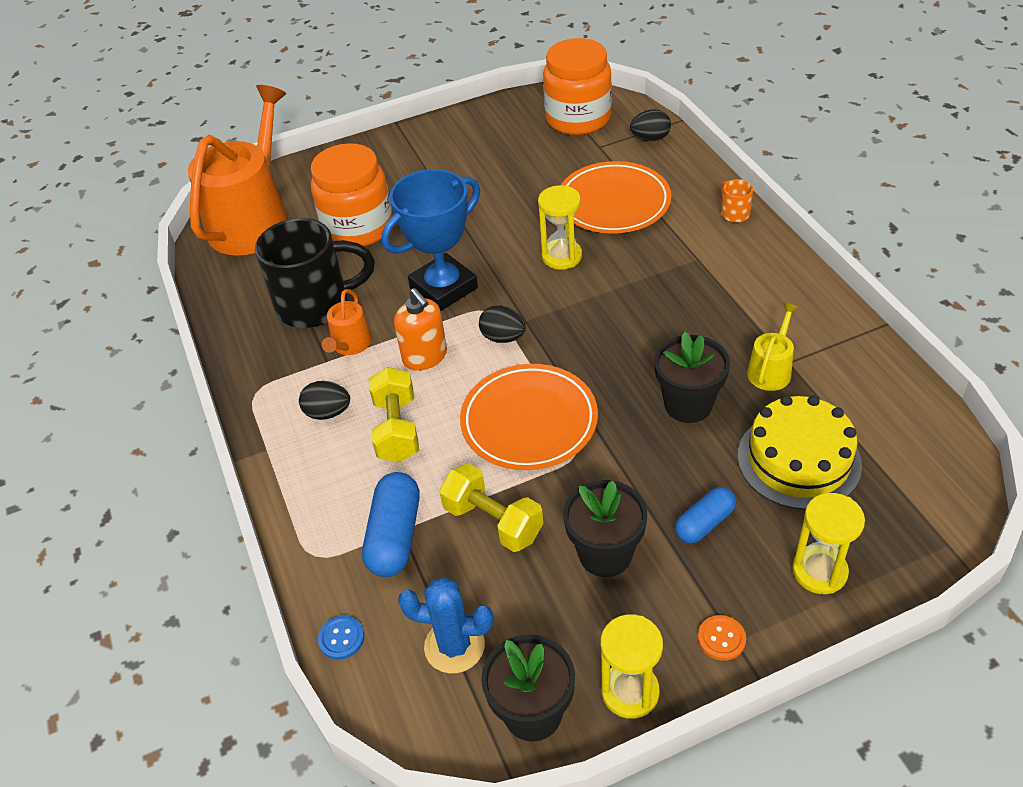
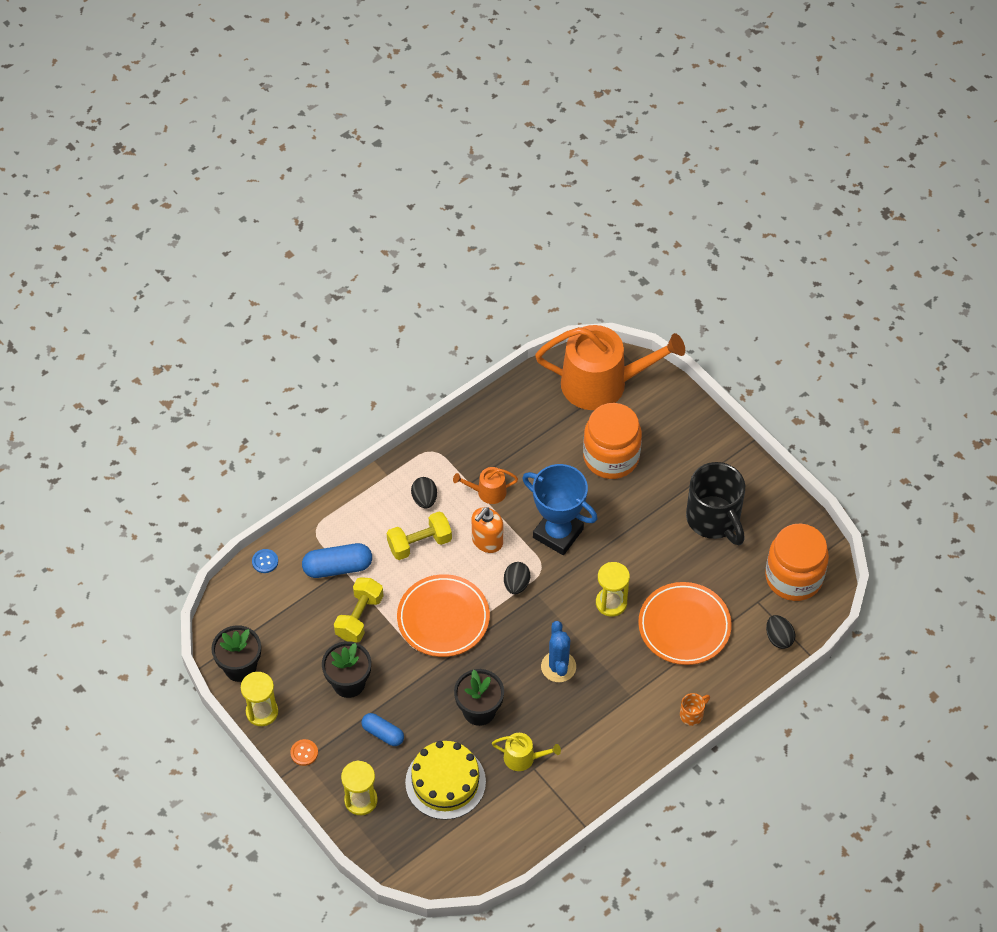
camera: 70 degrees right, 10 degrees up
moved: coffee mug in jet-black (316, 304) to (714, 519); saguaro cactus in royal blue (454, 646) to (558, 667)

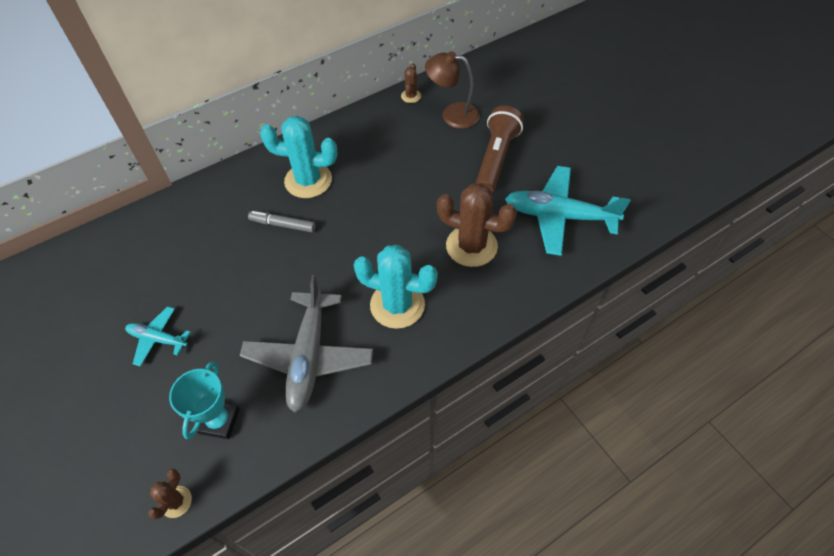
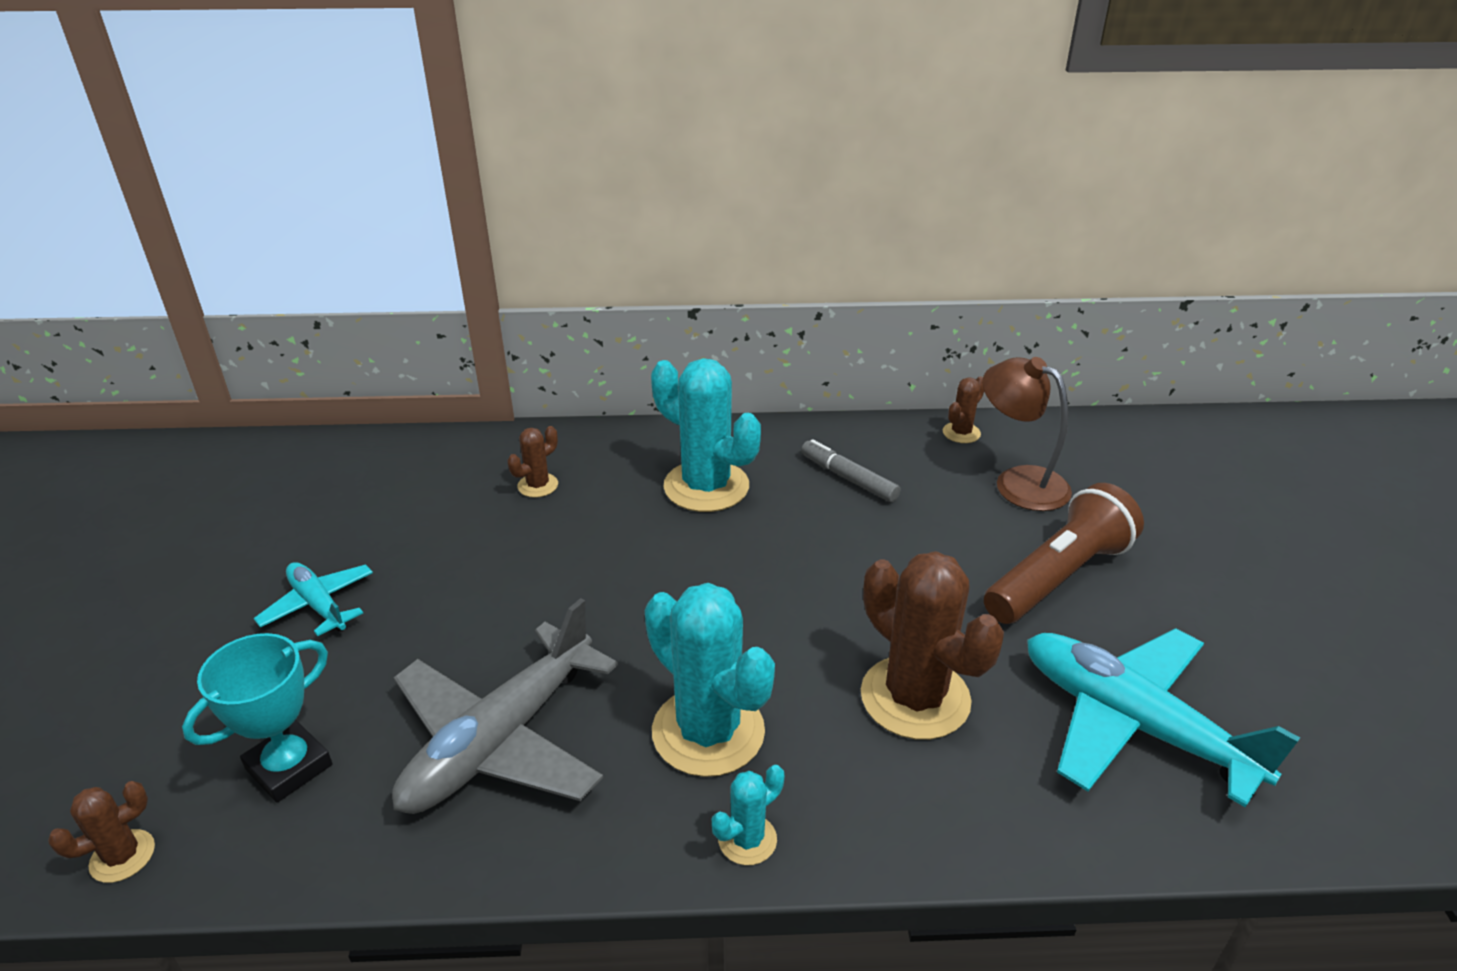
camera: 30 degrees right, 20 degrees down
added: saguaro cactus in russet (538, 485); saguaro cactus in turquoise (747, 839)
moved: marker in gray (283, 225) to (848, 478)

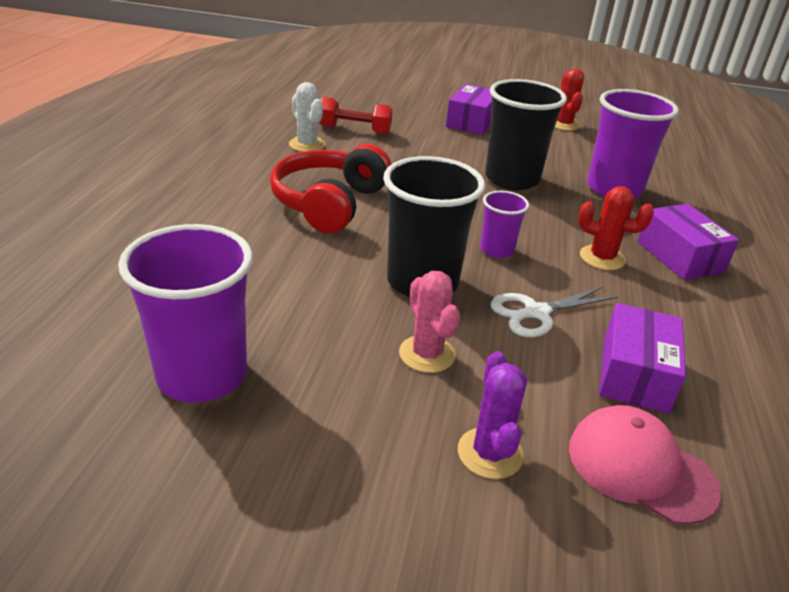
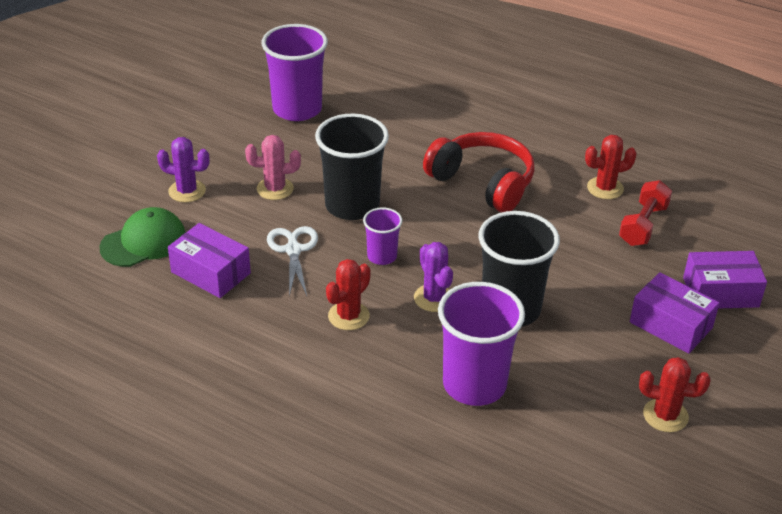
camera: 110 degrees right, 5 degrees up
added: saguaro cactus in purple (434, 298)
moved: parcel in purple (679, 256) to (720, 292)
recoloured: saguaro cactus in pure white (307, 145) to saguaro cactus in red (605, 188); cap in rose-pink (640, 468) to cap in leaf-green (143, 242)

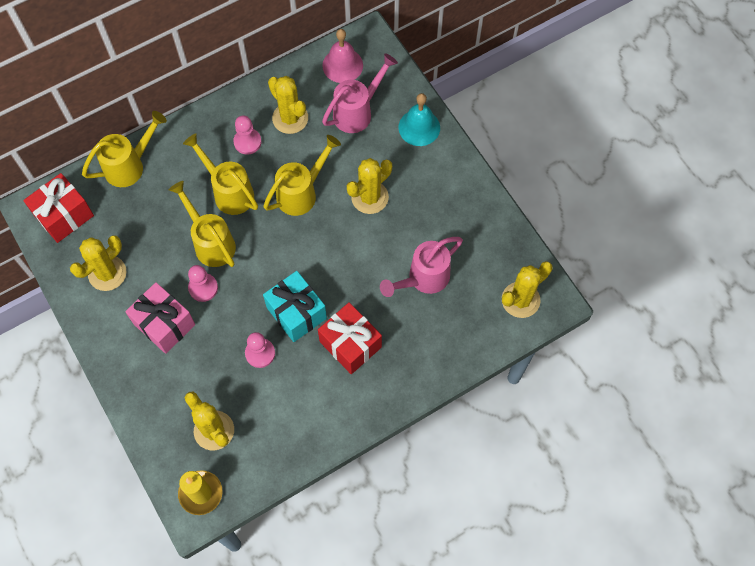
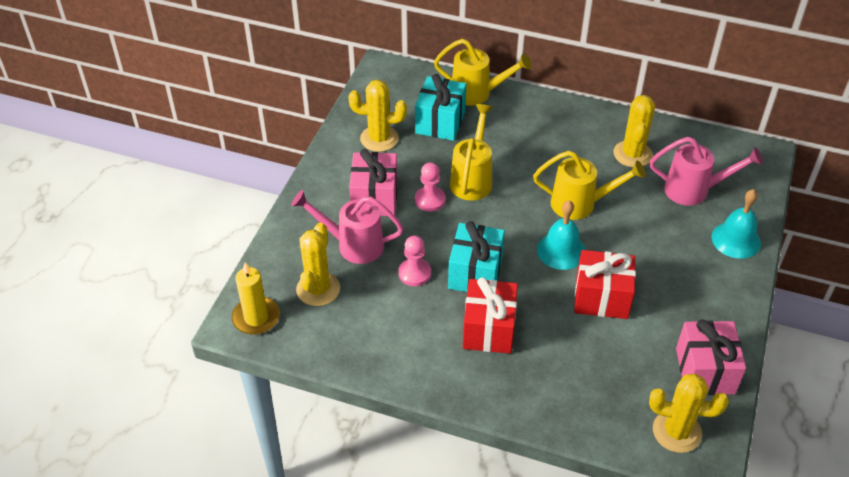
camera: 50 degrees right, 20 degrees down
removed: sprinkling can in golden (229, 192); pawn in rose-pink (247, 142); hand bell in rose-pink (342, 65); saguaro cactus in golden (370, 197)
added: wrapped gift in turquoise (440, 122); hand bell in turquoise (561, 250); wrapped gift in rose-pink (705, 371)
moved: wrapped gift in red (64, 216) to (601, 298); sprinkling can in rose-pink (423, 279) to (353, 245)

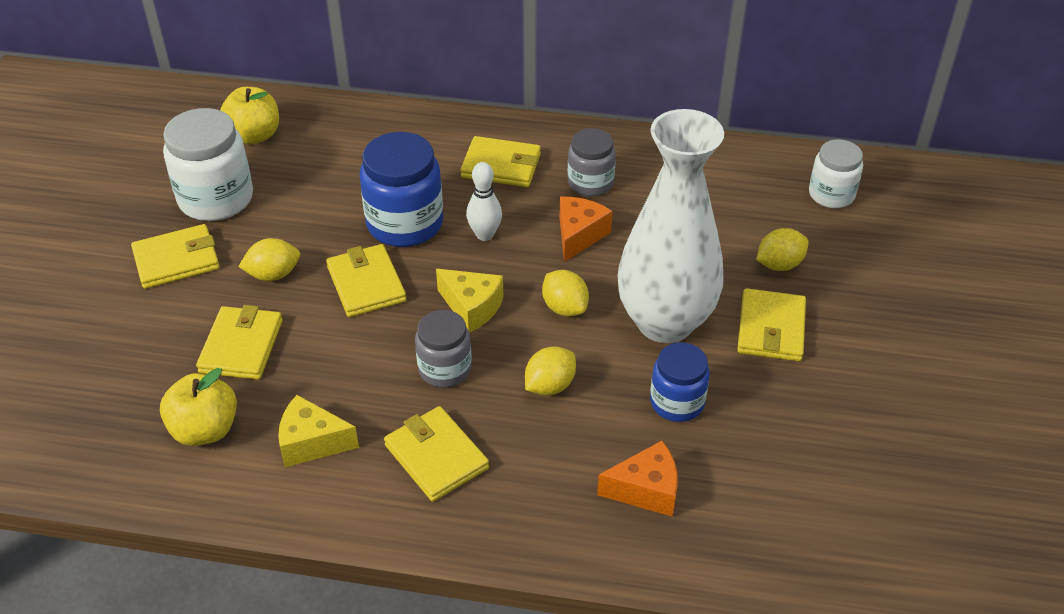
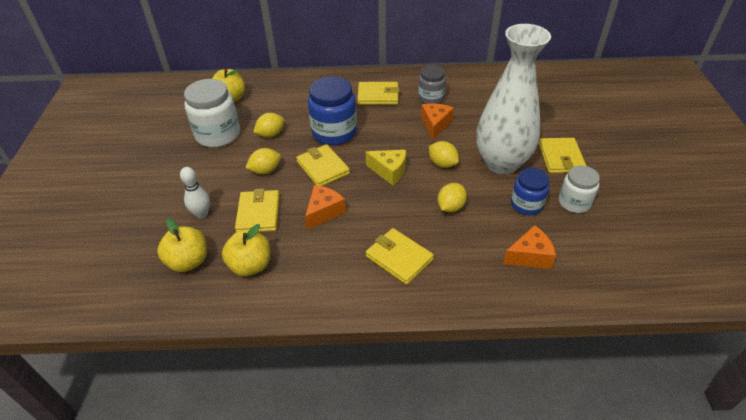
camera: 10 degrees left, 0 degrees up
removed: card wallet in golden (176, 260); cheese in golden (312, 442); jar in gray (445, 369)
added: apple fruit in golden (188, 261); cheese in orange-coloured (324, 212)
moved: skittle in pure white (485, 235) to (202, 214); toy lemon in golden (779, 264) to (271, 134); jar in pure white (831, 194) to (574, 202)

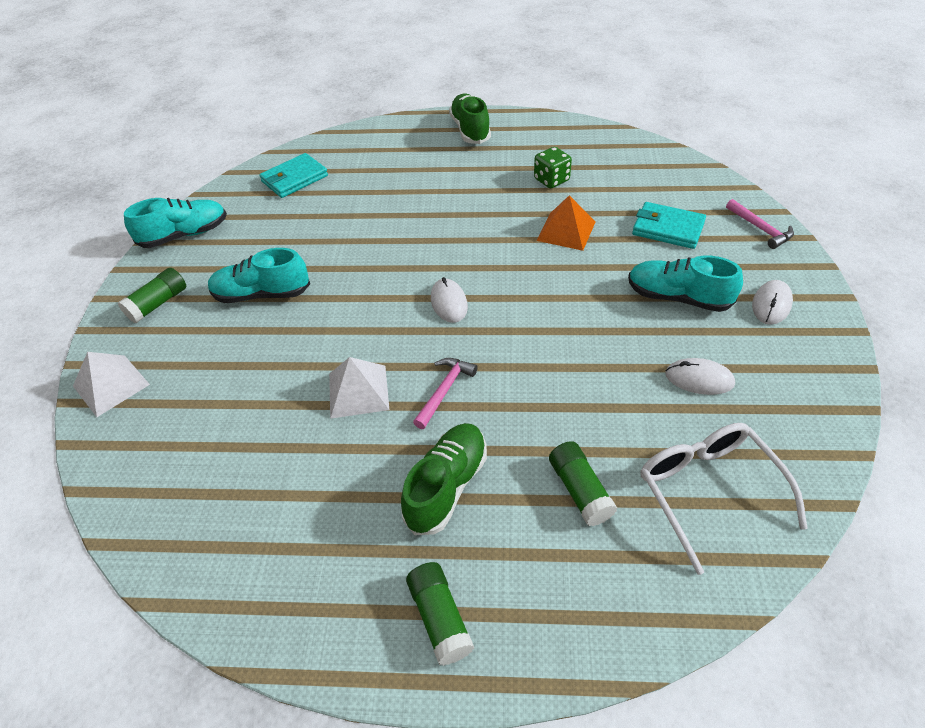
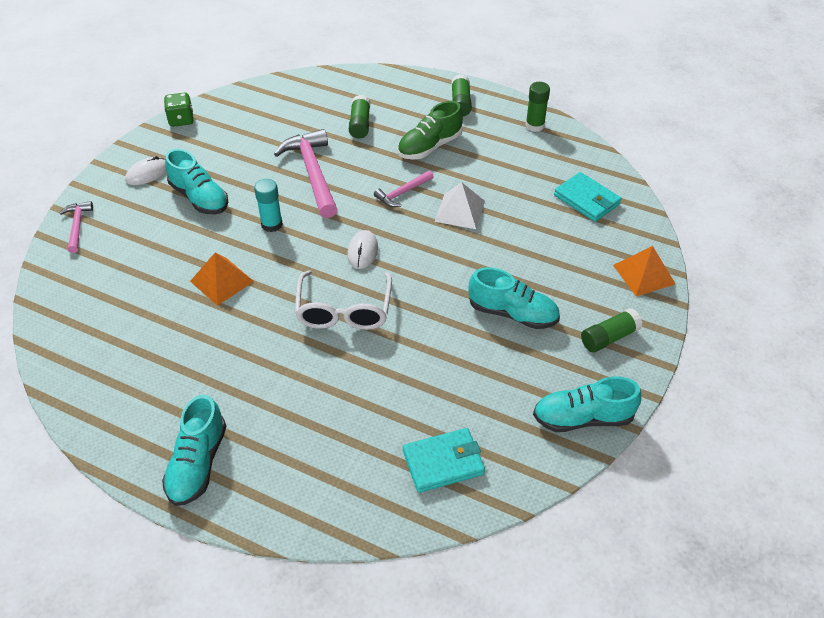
camera: 160 degrees left, 0 degrees up
removed: computer mouse in pure white (699, 379)
added: stick of glue in turquoise (272, 224); hammer in rose-pink (312, 173); stick of glue in leaf-green (534, 126)
moved: dice in leaf-green (551, 180) to (181, 120); card wallet in turquoise (668, 229) to (586, 200); eyeglasses in pure white (709, 492) to (344, 310)
recoloured: pyramid shape in pure white (111, 385) to pyramid shape in orange-coloured (644, 274); sneaker in leaf-green (470, 130) to sneaker in turquoise (197, 464)

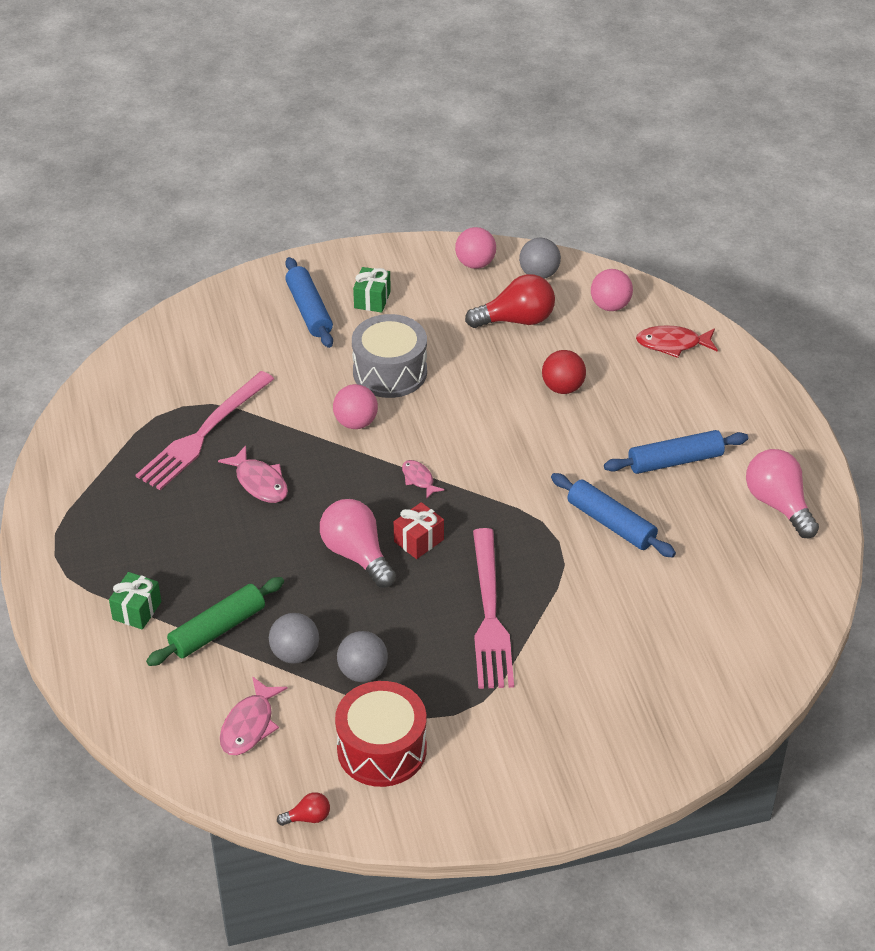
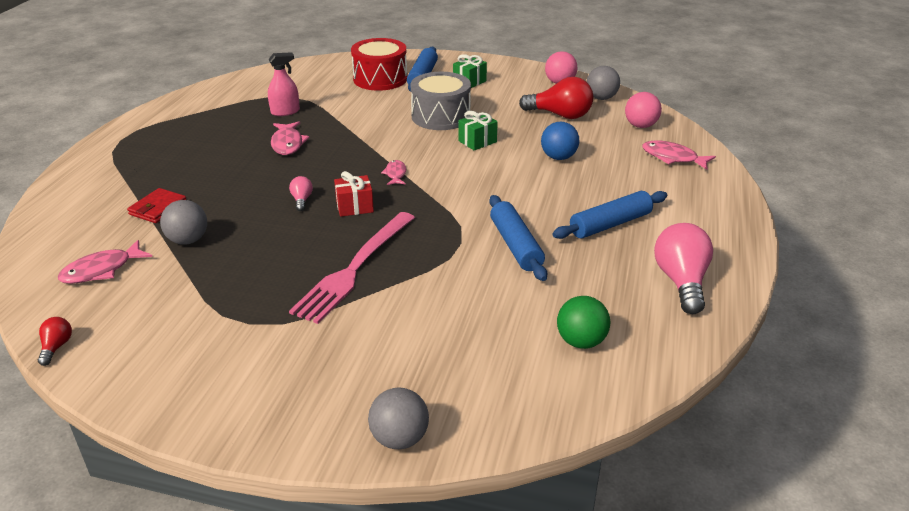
camera: 30 degrees right, 10 degrees down
removed: ball in rose-pink (356, 422)
added: ball in leaf-green (581, 341)
moved: wrapped gift in leaf-green (137, 610) to (477, 141); drum in red (382, 749) to (380, 79); ball in gray (363, 672) to (399, 438)
replaced: fork in rose-pink (204, 433) to spray bottle in rose-pink (285, 112); pastry roller in leaf-green (217, 629) to card wallet in red (158, 208)
recoloured: ball in red (562, 388) to ball in royal blue (558, 157); fish in red (672, 344) to fish in rose-pink (673, 158)
turned: bulb in red (308, 817) = (56, 347) 105 degrees counterclockwise; pastry roller in royal blue (675, 461) = (610, 224) 45 degrees counterclockwise
resized: bulb in rose-pink (357, 555) = (302, 200) x0.47

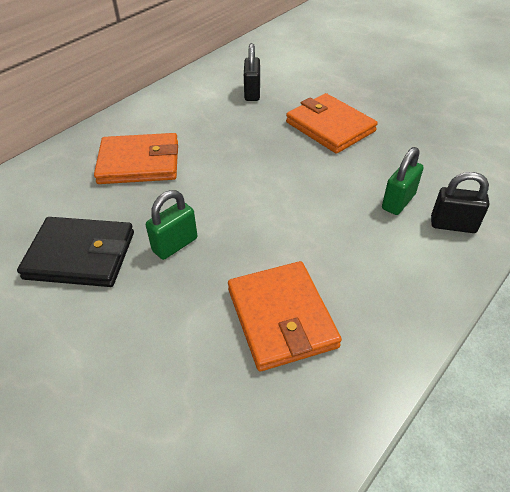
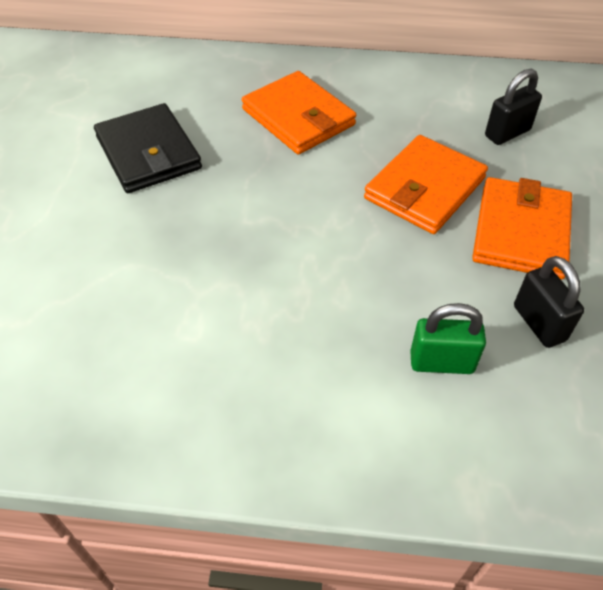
camera: 55 degrees right, 5 degrees up
removed: small lock in leaf-green (175, 245)
moved: card wallet in orange-coloured (281, 317) to (425, 188); small lock in jet-black (453, 225) to (539, 323)

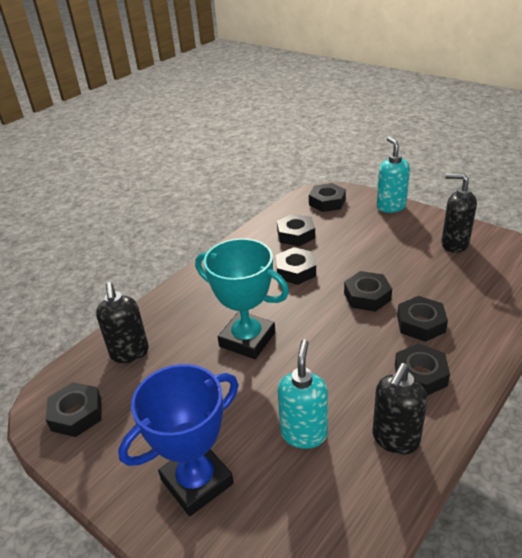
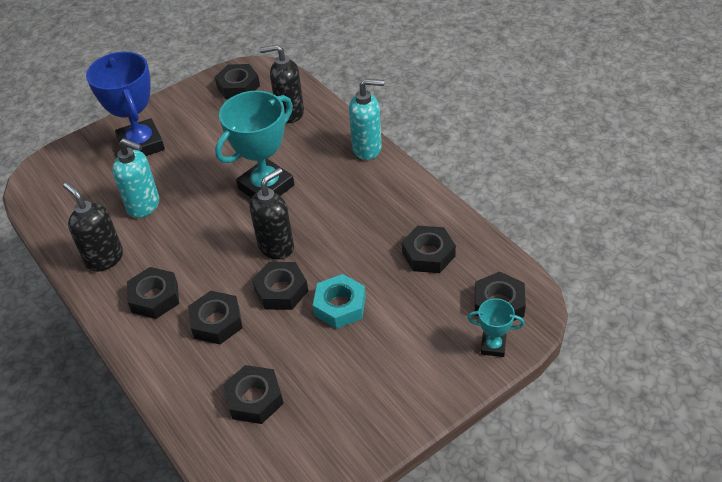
camera: 105 degrees right, 10 degrees up
added: hexagon nut in turquoise (340, 306); trophy in turquoise (493, 346)
moved: hexagon nut in jet-black (296, 271) to (254, 399); soap pump in turquoise (391, 207) to (367, 148); soap pump in jet-black (454, 244) to (276, 247)

